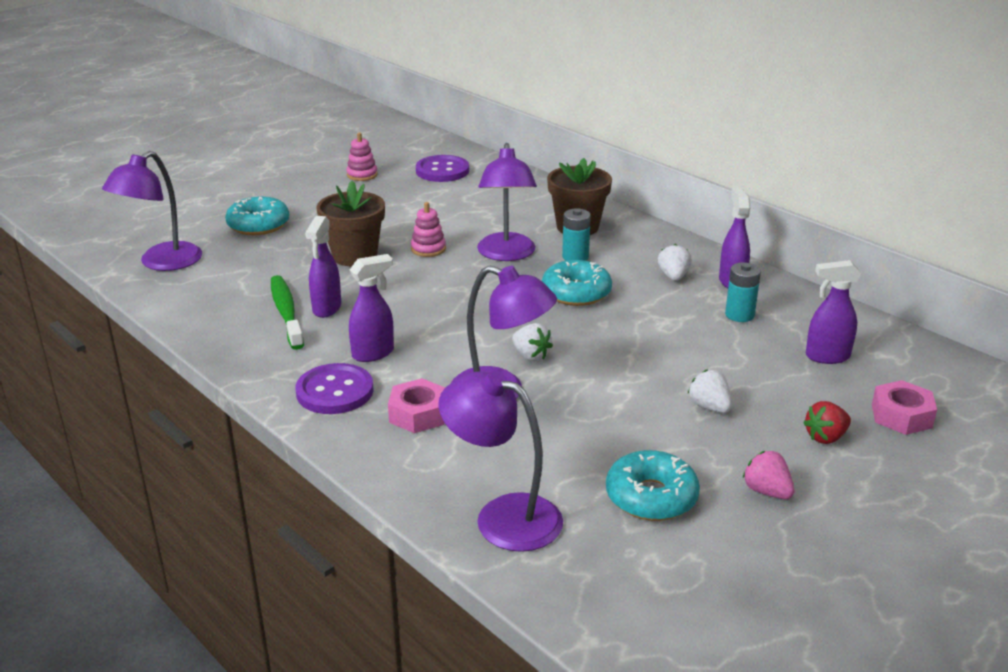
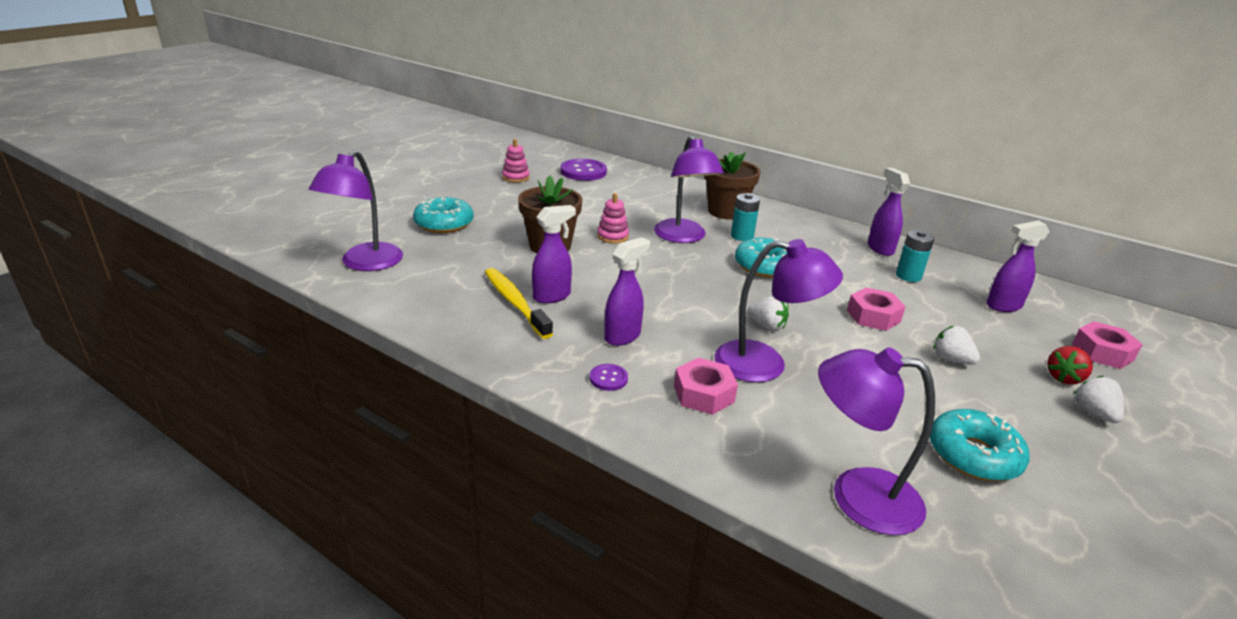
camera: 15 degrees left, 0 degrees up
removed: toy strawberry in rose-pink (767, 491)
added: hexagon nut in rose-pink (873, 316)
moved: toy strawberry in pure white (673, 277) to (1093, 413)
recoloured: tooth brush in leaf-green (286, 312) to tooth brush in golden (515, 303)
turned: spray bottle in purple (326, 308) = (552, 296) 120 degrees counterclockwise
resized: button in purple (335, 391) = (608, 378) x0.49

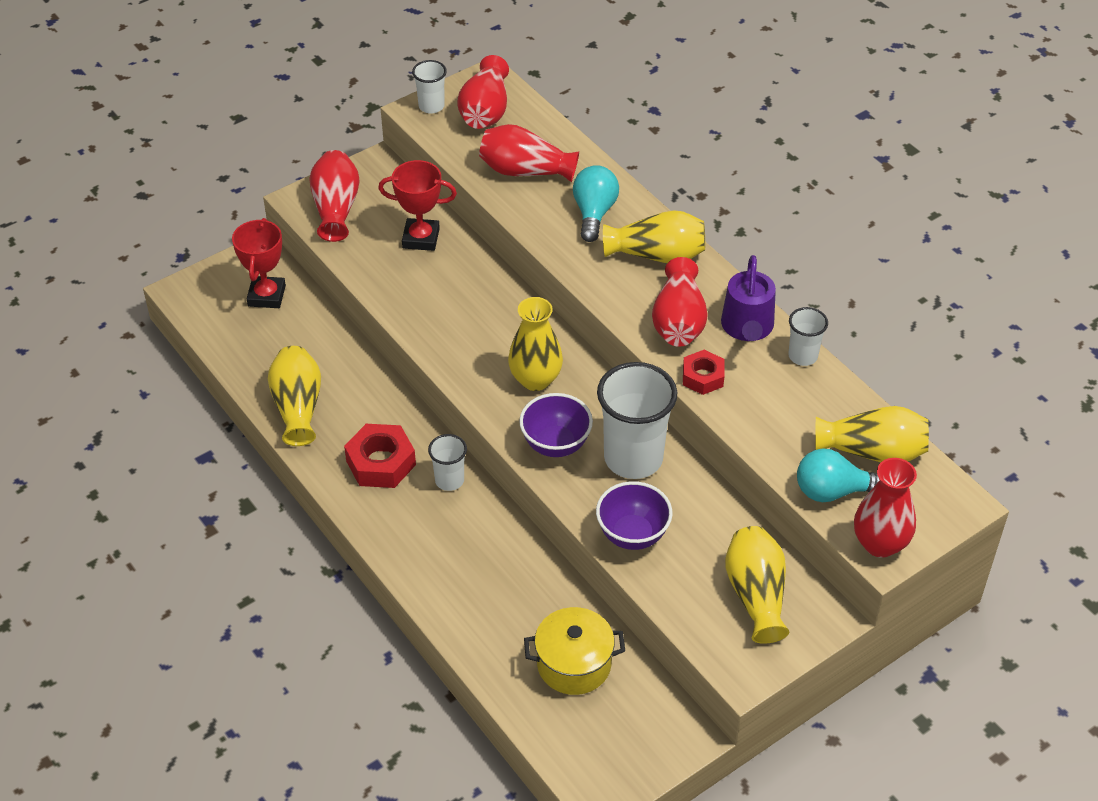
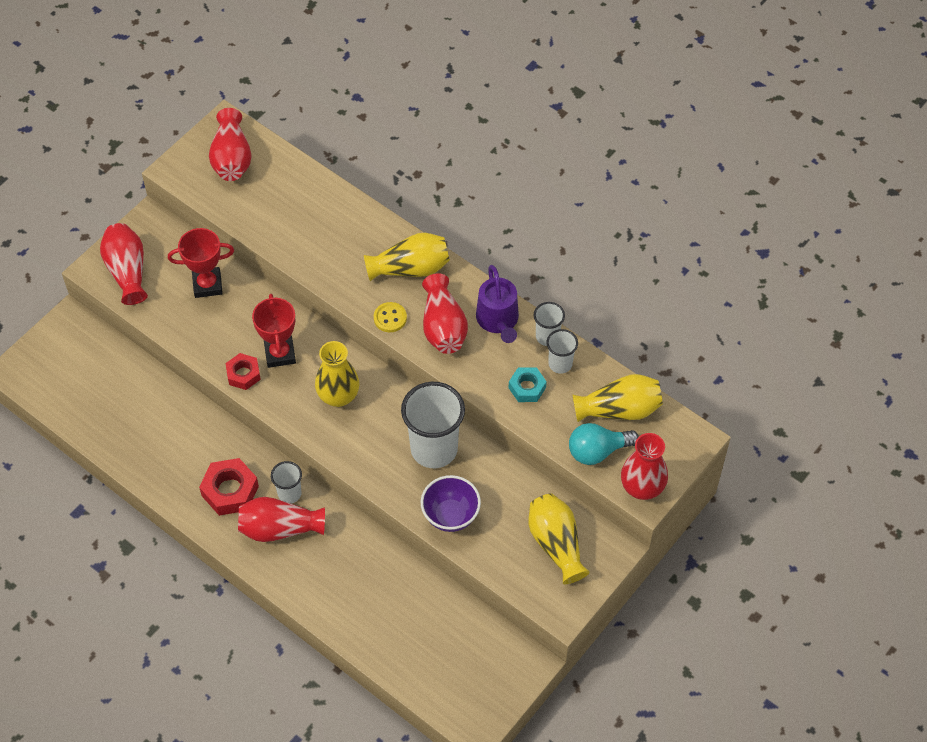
camera: 15 degrees left, 10 degrees up
removed: flower vase in golden (298, 407); deep dish in purple (555, 444); pot in golden (574, 664); bulb in turquoise (594, 213)
added: button in golden (390, 318); hexagon nut in turquoise (527, 387)
moved: trophy in red (266, 296) to (280, 354); beaker in pure white (431, 106) to (560, 364); flower vase in red (525, 171) to (279, 528); hexagon nut in red (702, 377) to (243, 374)

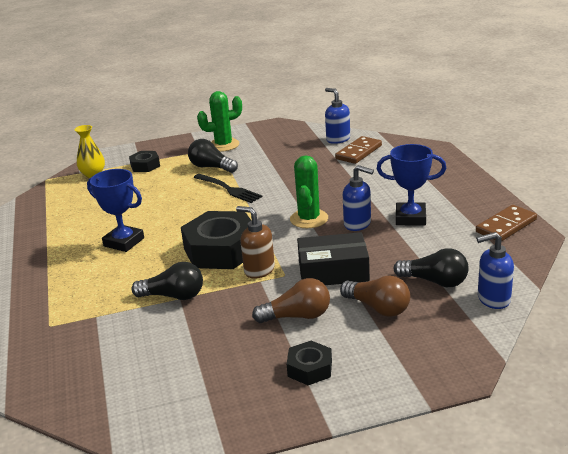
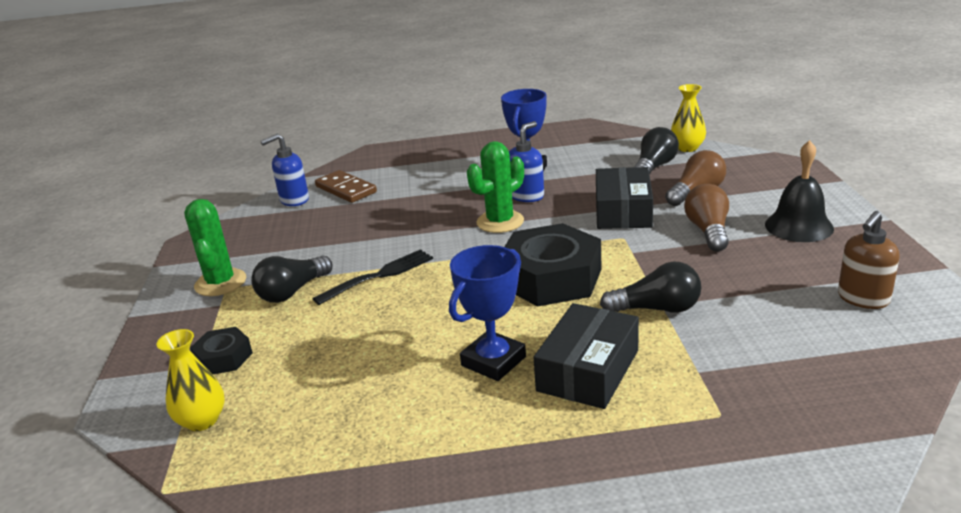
camera: 80 degrees left, 0 degrees up
removed: domino piece in russet (506, 226)
added: parcel in jet-black (588, 370)
moved: soap pump in russet (259, 270) to (863, 299)
replaced: hexagon nut in jet-black (310, 368) to hand bell in jet-black (799, 226); soap pump in royal blue (493, 299) to flower vase in golden (687, 148)
turned: bulb in jet-black (173, 296) = (657, 309) 75 degrees clockwise; saguaro cactus in leaf-green (309, 219) = (500, 222) 60 degrees counterclockwise

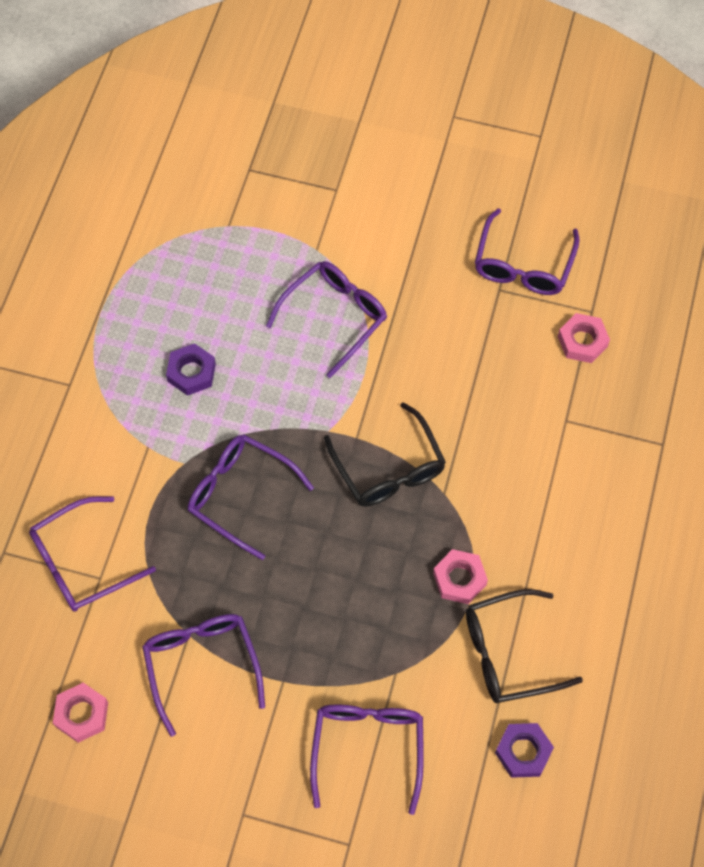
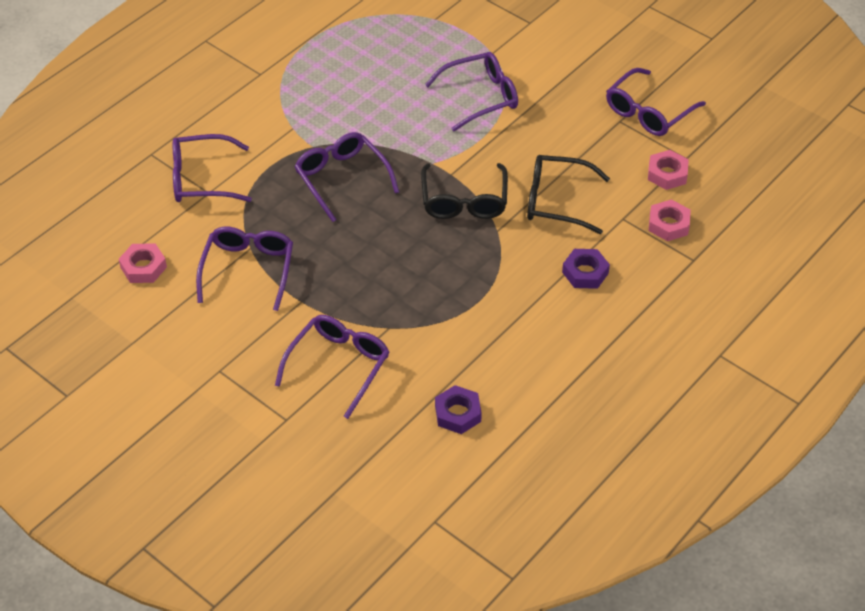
camera: 25 degrees right, 15 degrees down
moved: hexagon nut in purple (191, 372) to (585, 273); hexagon nut in rose-pink (459, 579) to (668, 224); eyeglasses in jet-black (508, 653) to (556, 201)

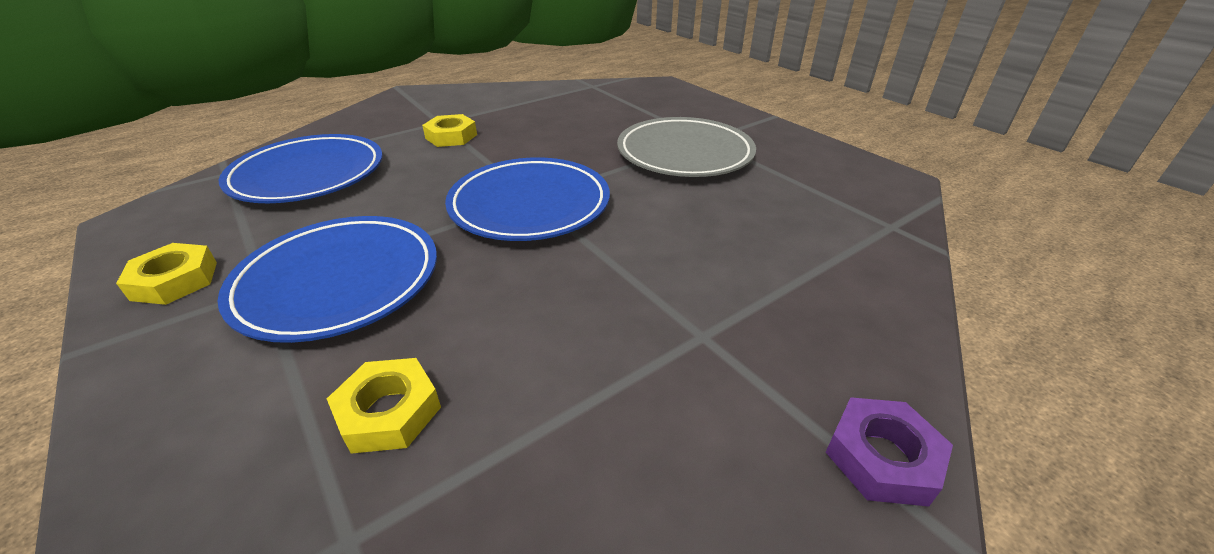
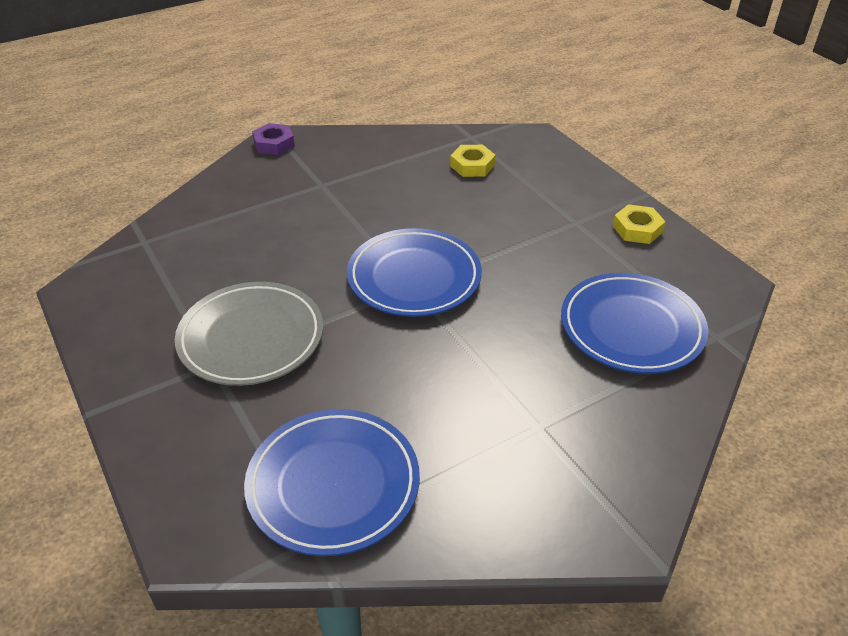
camera: 175 degrees left, 5 degrees up
removed: hexagon nut in golden (451, 136)
moved: dinner plate in royal blue (338, 282) to (333, 484)

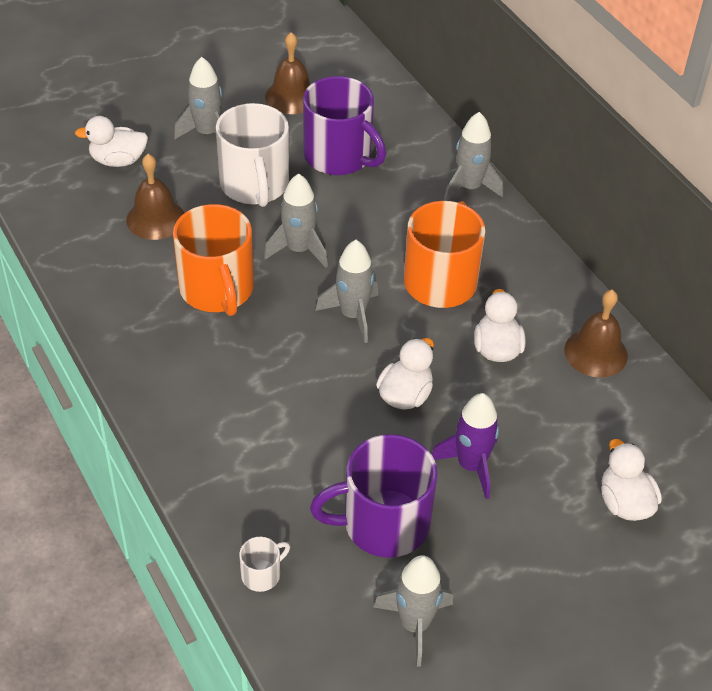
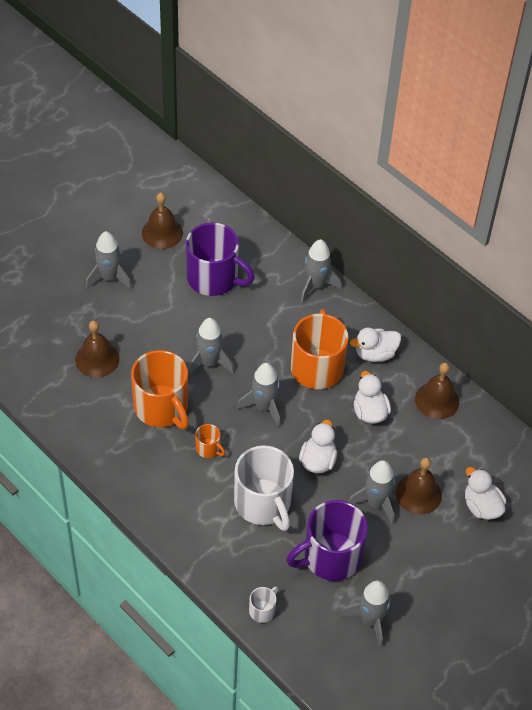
camera: 15 degrees left, 5 degrees up
added: coffee mug in orange-coloured (208, 449); hand bell in russet (418, 494)
moved: rubber duck in pure white (118, 160) to (375, 354); coffee mug in pure white (255, 185) to (263, 503)
recoloured: rocket in purple (471, 465) to rocket in gray (376, 503)

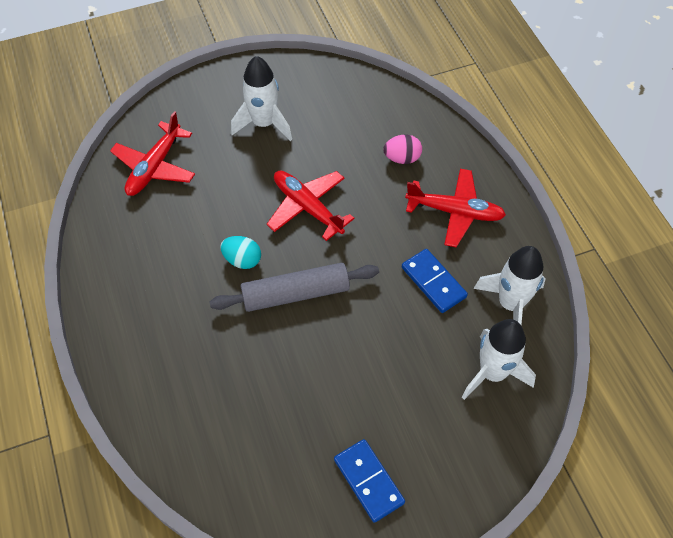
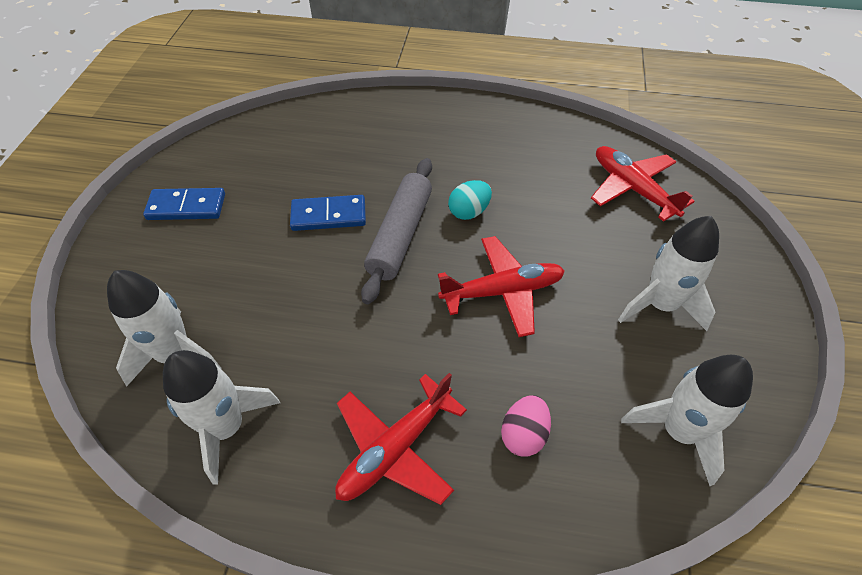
camera: 120 degrees right, 5 degrees down
added: rocket in pure white (678, 431)
moved: domino piece in royal blue (433, 282) to (328, 216)

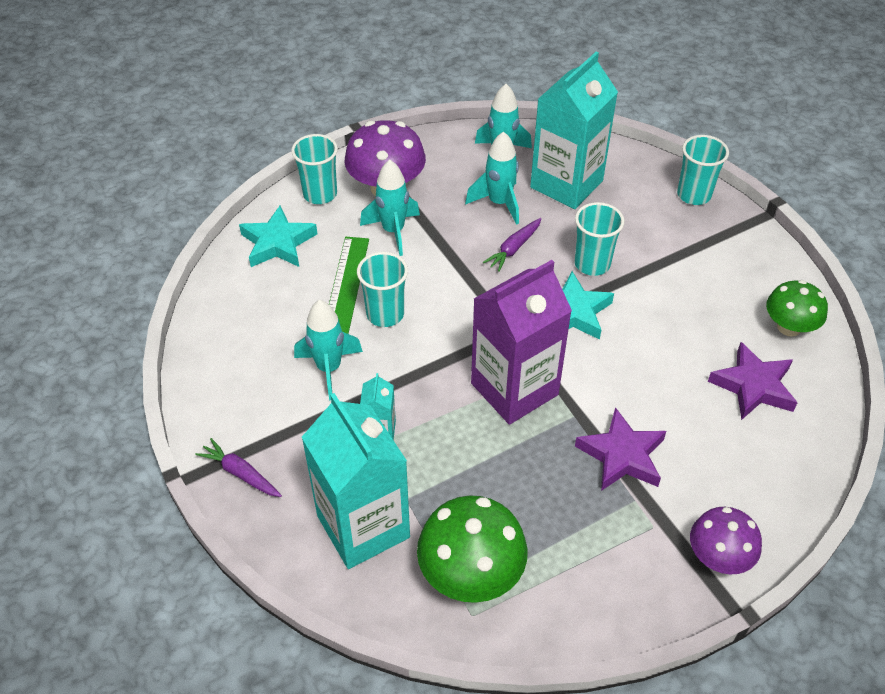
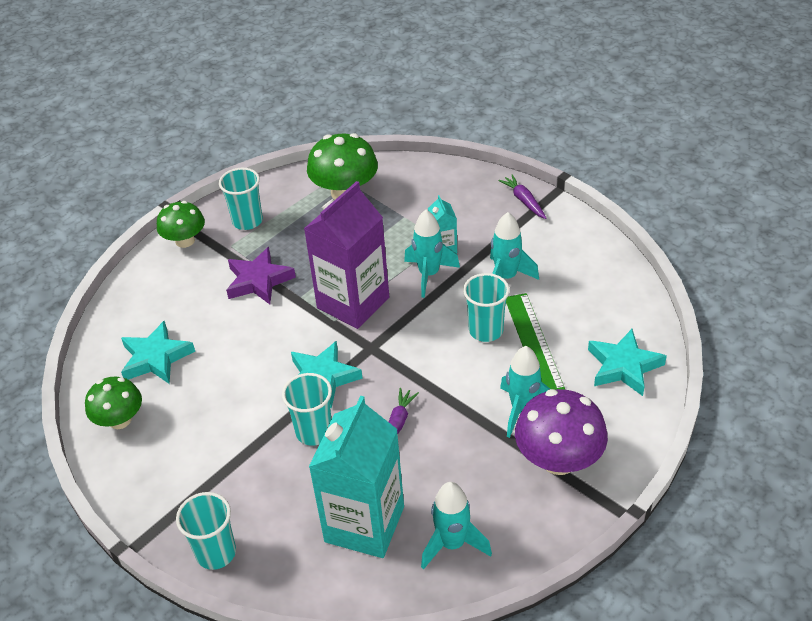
camera: 165 degrees right, 5 degrees down
removed: juice carton in turquoise (363, 526)
moved: beaker in turquoise (320, 194) to (247, 221); rocket in turquoise (499, 203) to (429, 274)
recoloured: fungus in purple (718, 557) to fungus in leaf-green (185, 241); star shape in purple (753, 386) to star shape in turquoise (156, 358)
turned: toy carrot in purple (240, 473) = (524, 201) 135 degrees counterclockwise

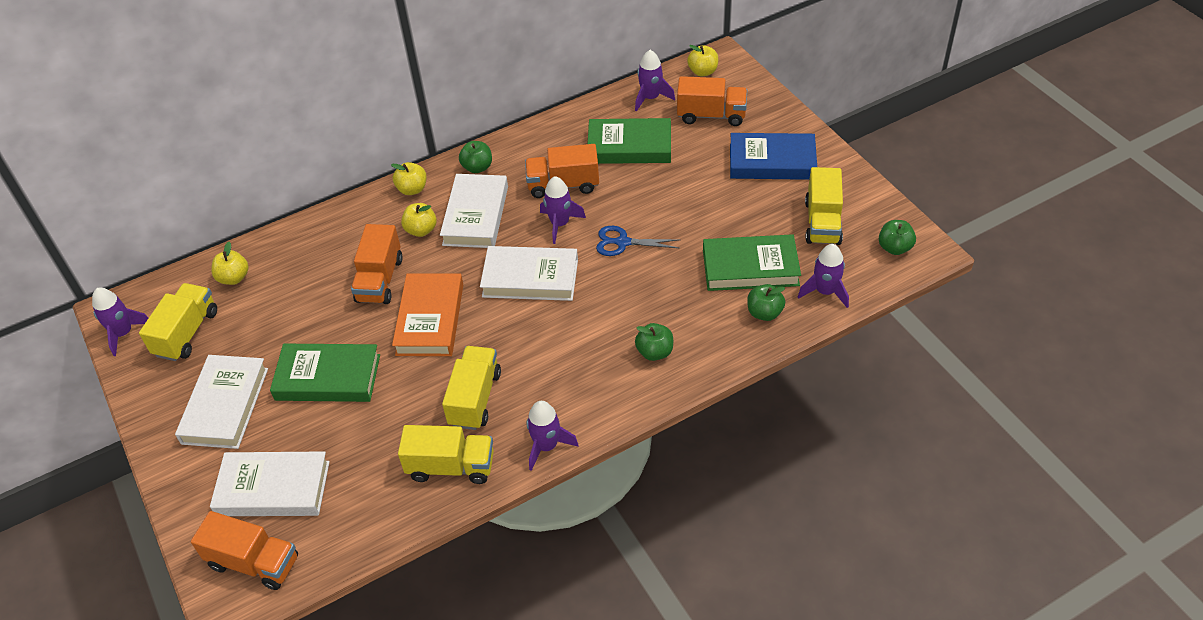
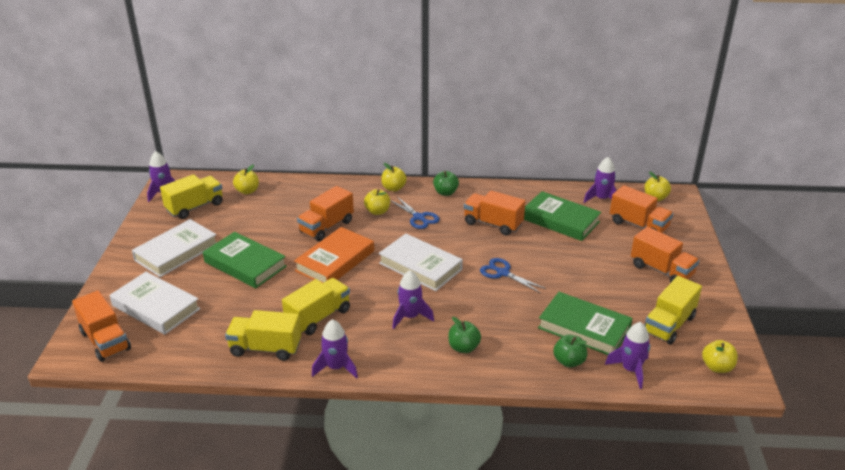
camera: 30 degrees right, 15 degrees down
moved: rocket in purple (560, 224) to (410, 317)
replaced: hardcover in pure white (475, 215) to shears in royal blue (419, 217); hardcover in royal blue (772, 161) to lorry in orange-coloured (661, 270)
recoloured: apple fruit in leaf-green (894, 248) to apple fruit in golden (717, 367)
turned: lorry in golden (451, 466) = (265, 348) 150 degrees clockwise

